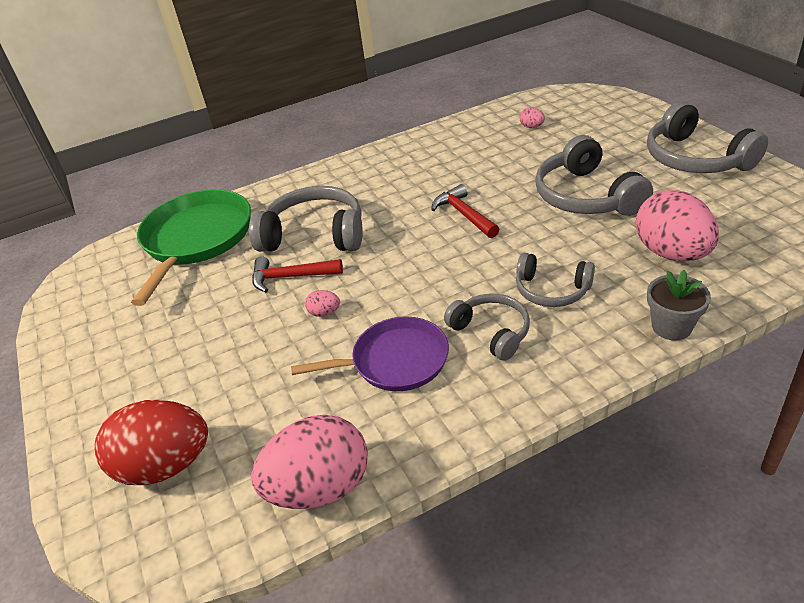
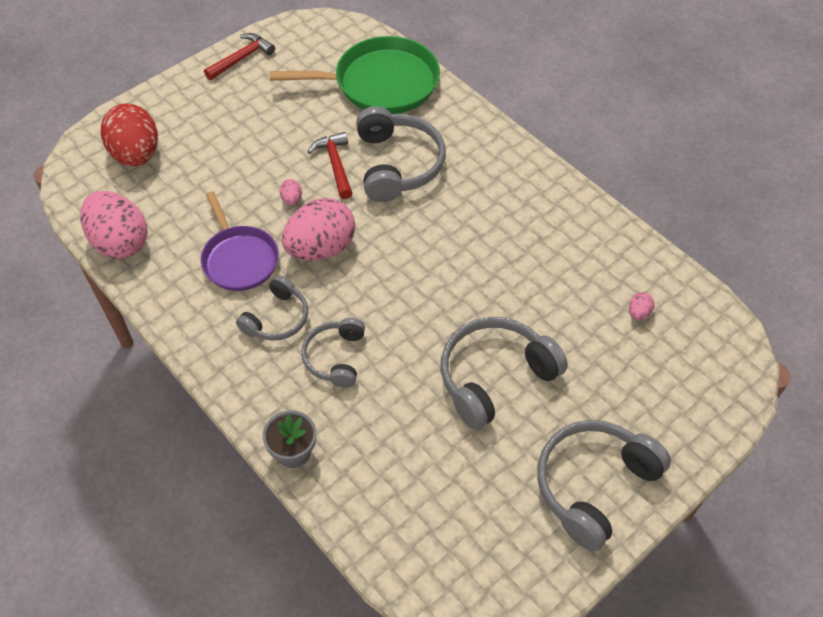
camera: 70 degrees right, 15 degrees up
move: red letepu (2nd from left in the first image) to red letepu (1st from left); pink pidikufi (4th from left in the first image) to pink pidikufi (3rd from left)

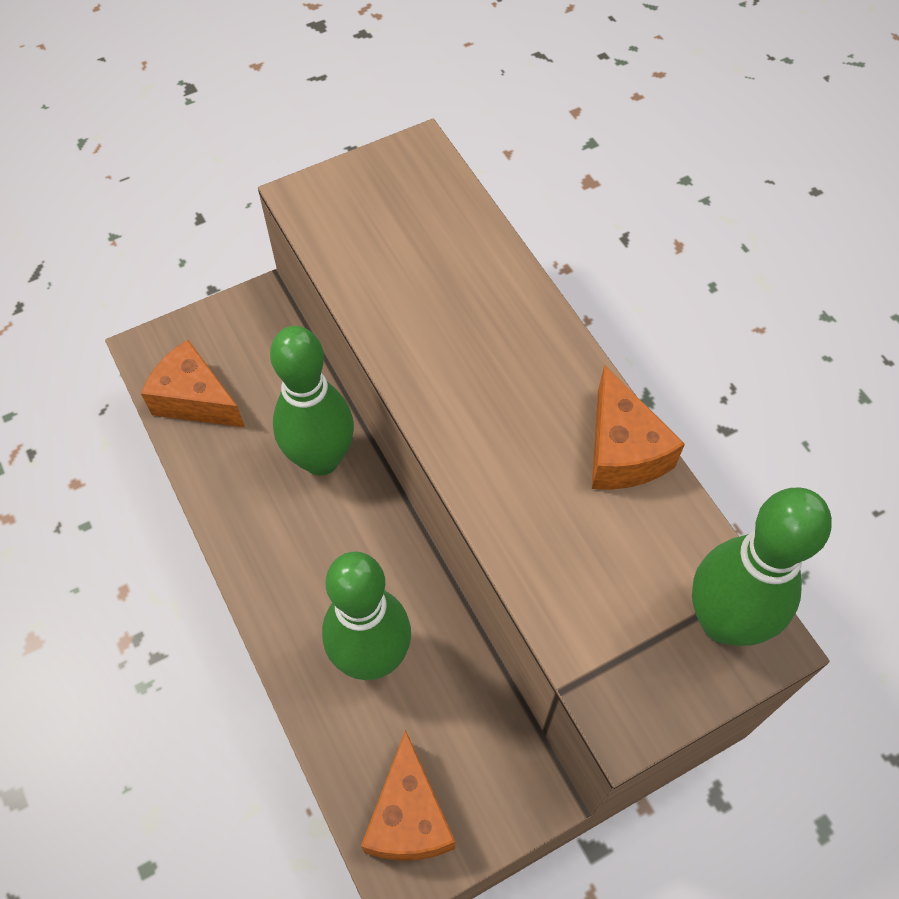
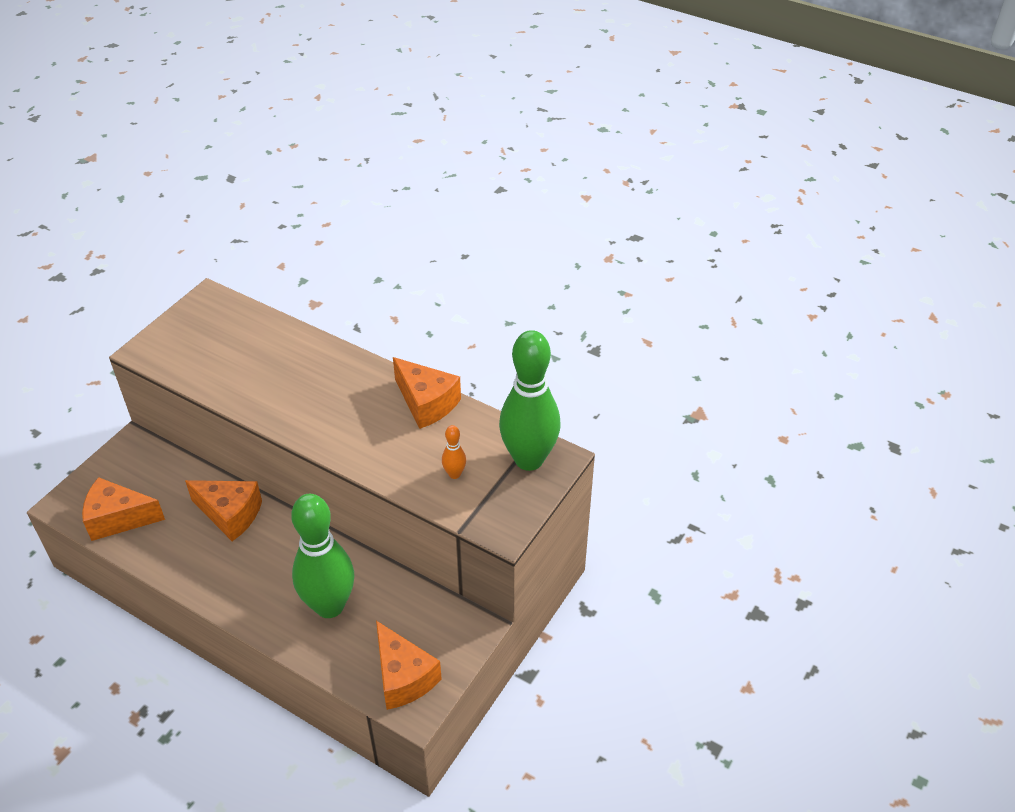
camera: 30 degrees left, 15 degrees down
insert: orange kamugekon
replace: green kamugekon (1st from left) to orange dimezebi (2nd from left)

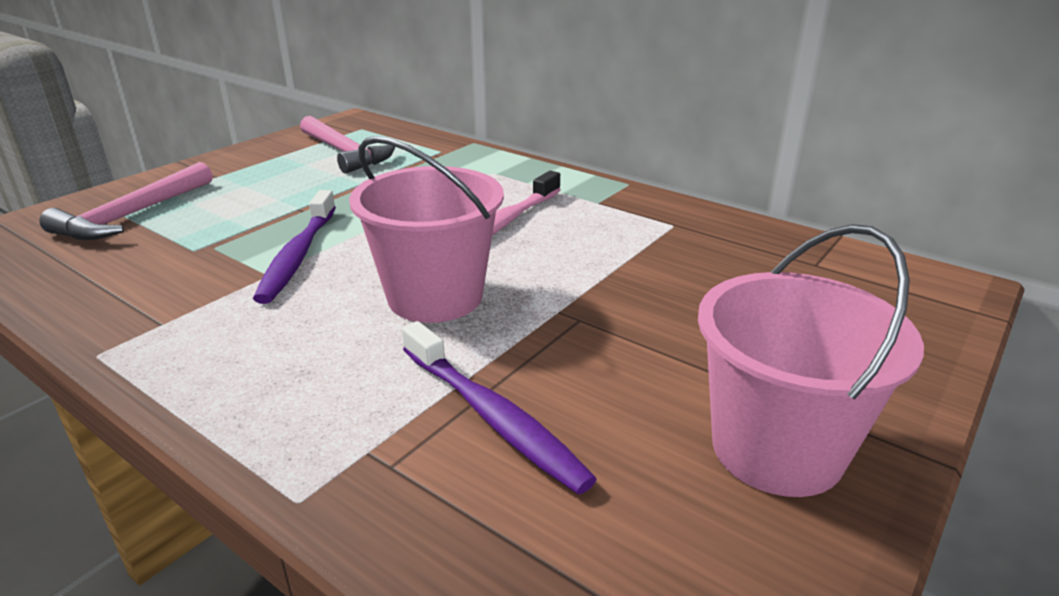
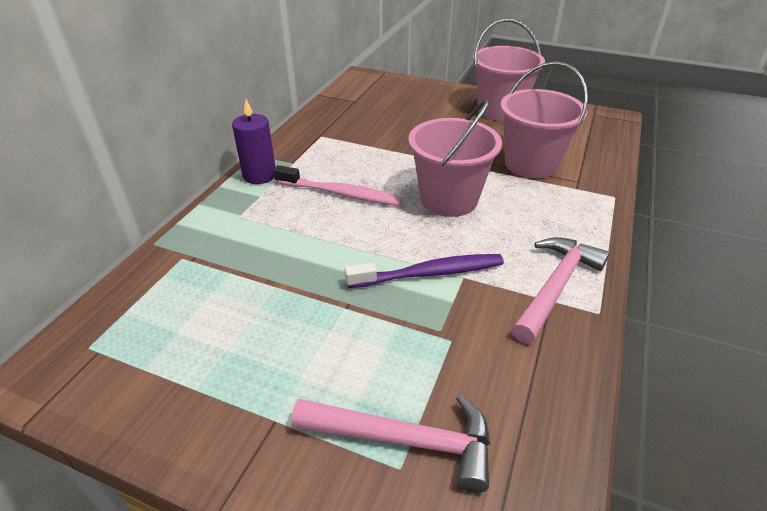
camera: 105 degrees left, 10 degrees up
insert: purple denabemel
move: pink letepu (2nd from left)
replace: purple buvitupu (2nd from left) to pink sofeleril (3rd from left)

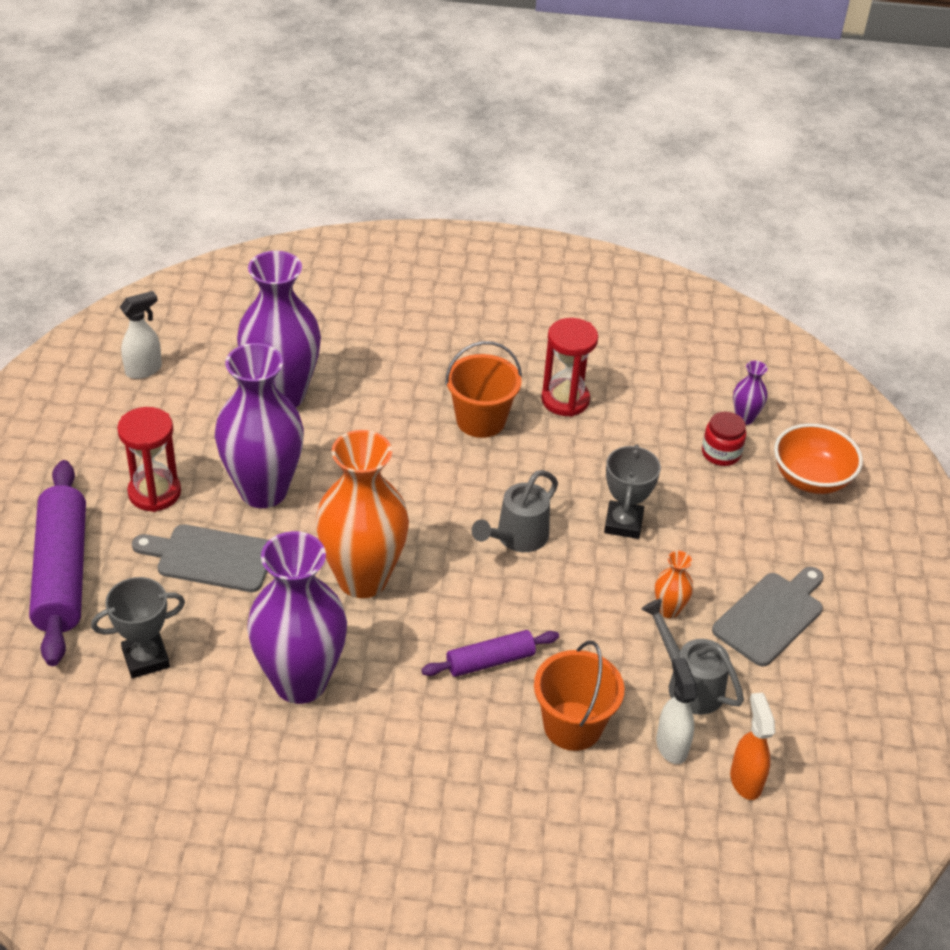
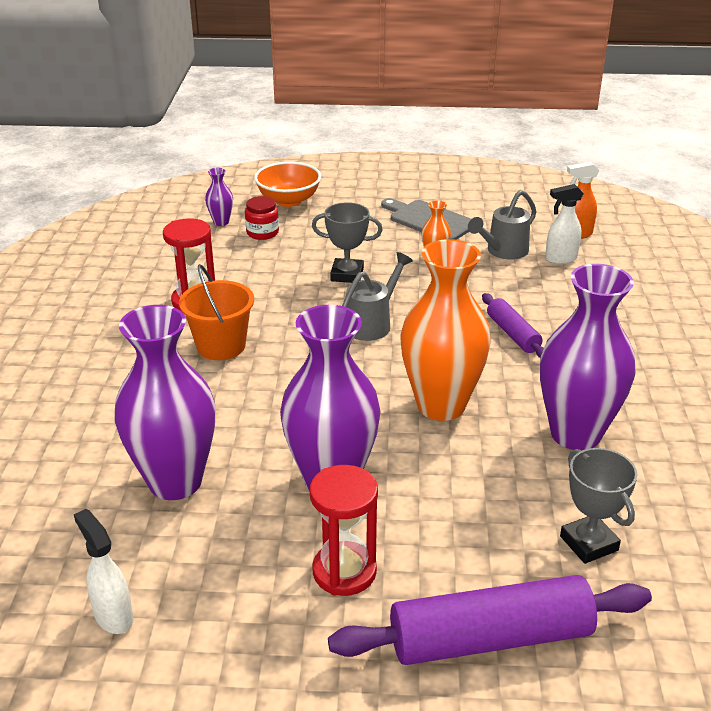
camera: 90 degrees left, 10 degrees down
delete: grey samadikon (1st from left); orange sofeleril (2nd from left)
rotate: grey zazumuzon (1st from left) 90 degrees counterclockwise

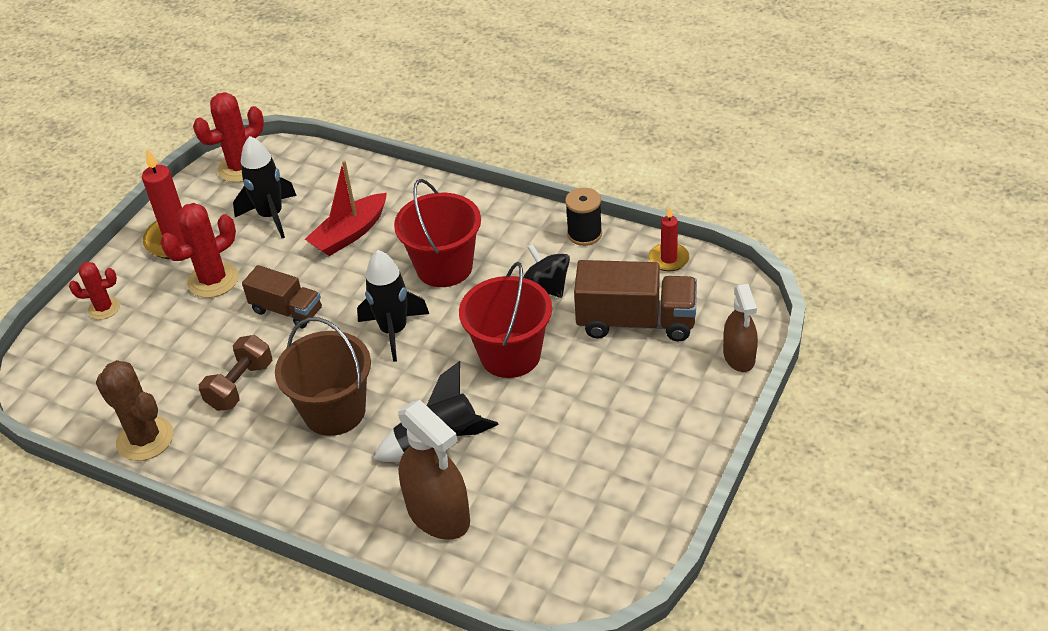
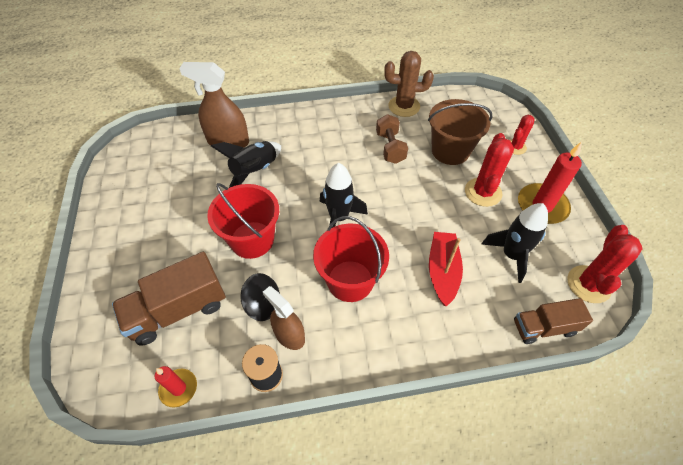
camera: 140 degrees right, 10 degrees up
move: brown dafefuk (2nd from left); brown sofeleril; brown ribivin (1st from left in the first image) to brown ribivin (2nd from left)

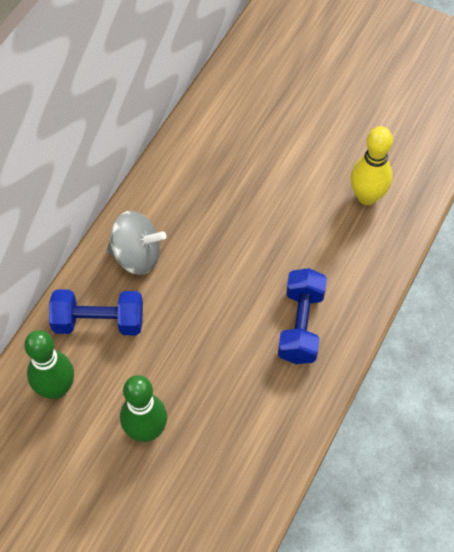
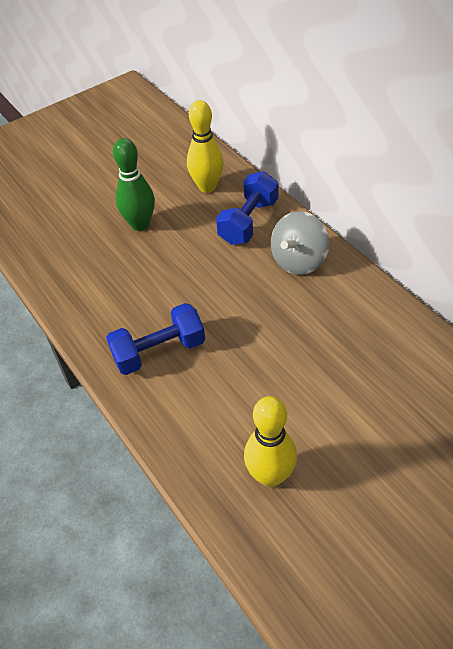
camera: 120 degrees right, 10 degrees down
recolor: green kamugekon (1st from left) to yellow kamugekon (1st from left)
rotate: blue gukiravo (2nd from left in the first image) 60 degrees counterclockwise

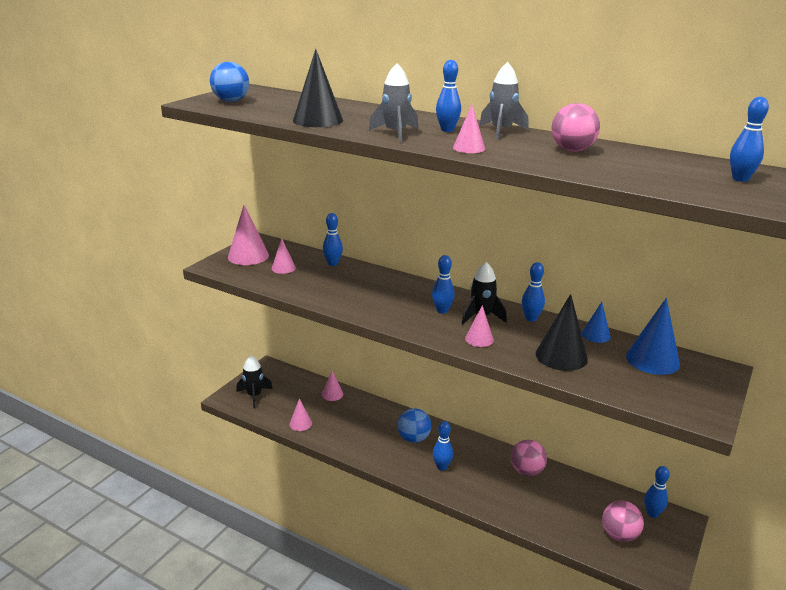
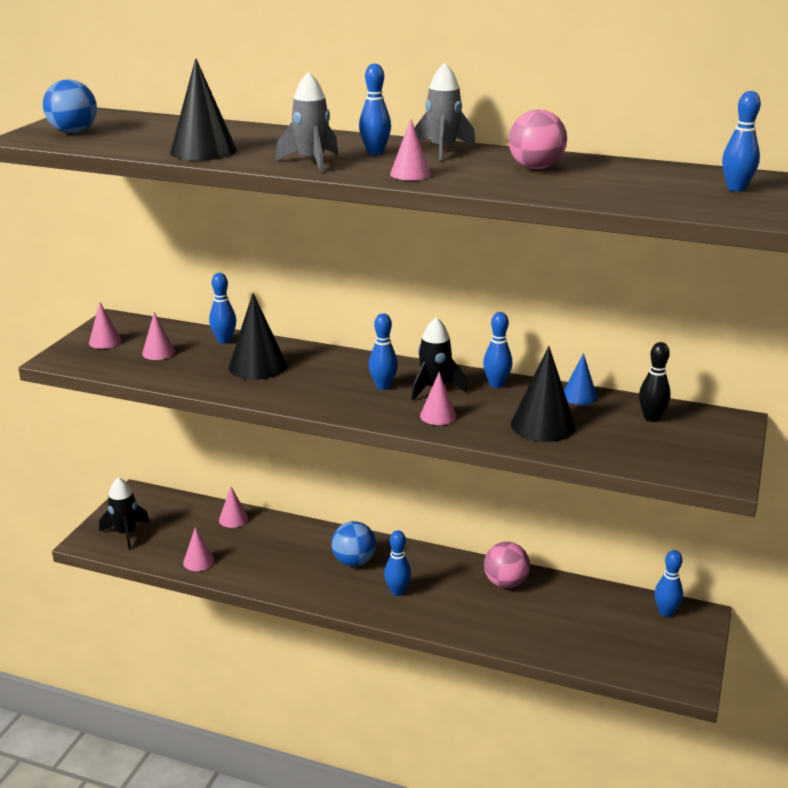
camera: 10 degrees left, 0 degrees up
delete: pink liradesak (3rd from left)
insert: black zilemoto (2nd from left)
replace: blue zilemoto (2nd from left) to black kamugekon
resize: pink zilemoto (1st from left) x0.58

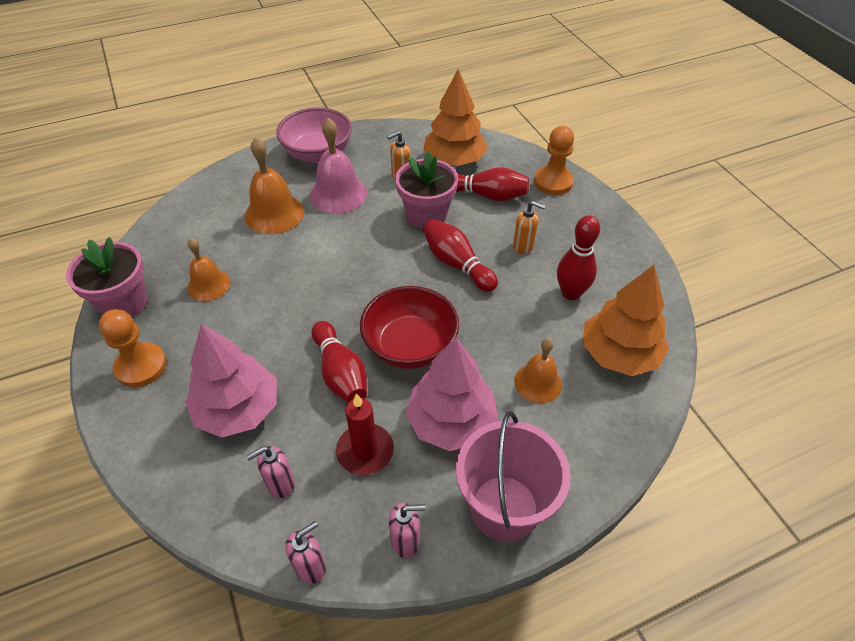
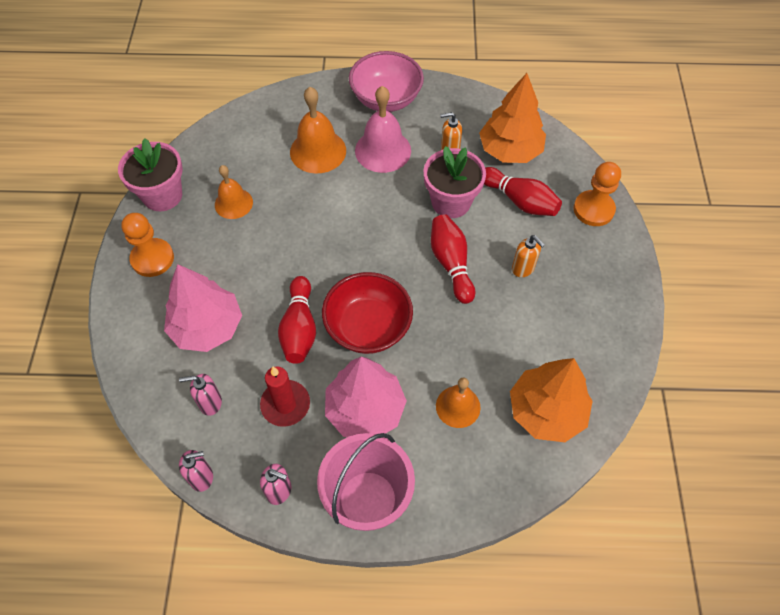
camera: 25 degrees right, 10 degrees up
delete: red kamugekon (4th from left)

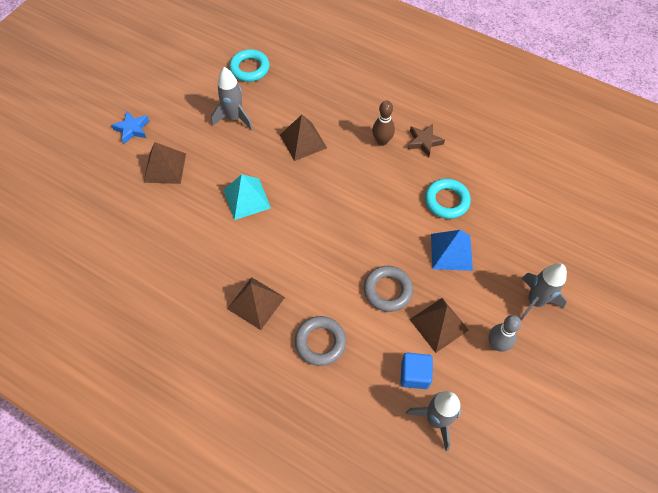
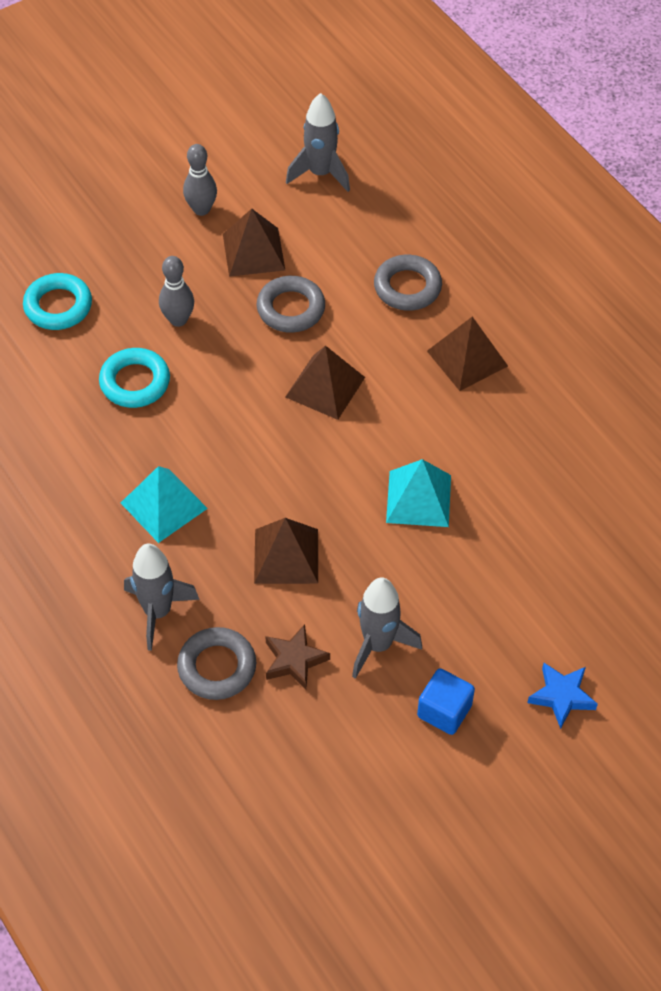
camera: 155 degrees left, 5 degrees down
insert: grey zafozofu (1st from left)
move: turquoise zafozofu (1st from left); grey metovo (3rd from left in the first image) to grey metovo (1st from left); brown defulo; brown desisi (1st from left in the first image) to brown desisi (3rd from left); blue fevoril
replace: brown kamugekon to turquoise desisi (1st from left); blue desisi to grey kamugekon (1st from left)

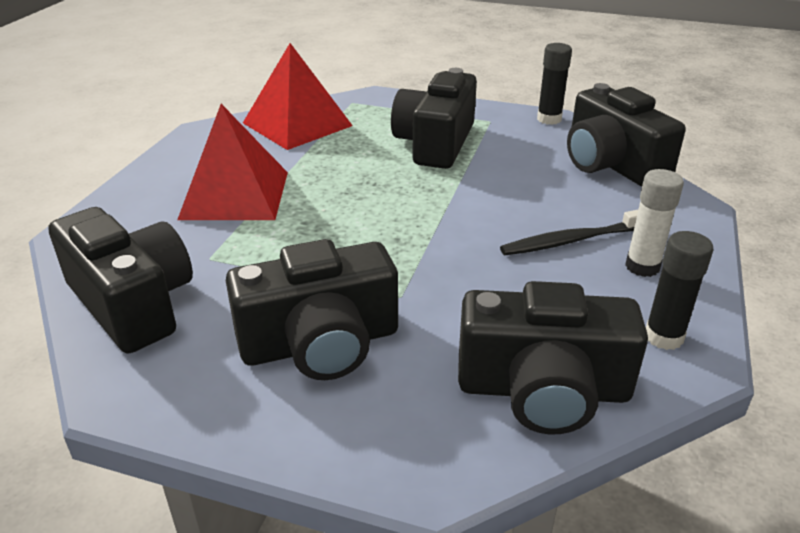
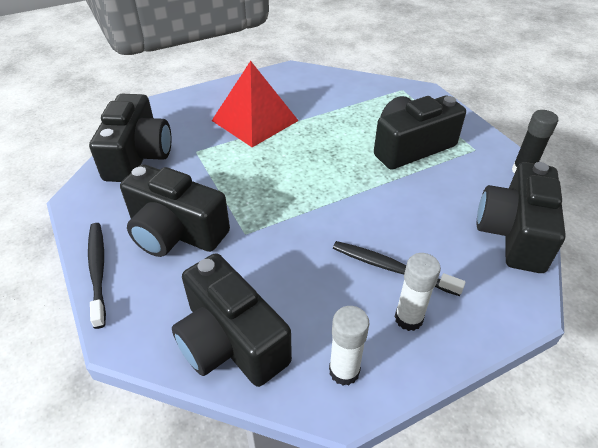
camera: 45 degrees right, 10 degrees up
delete: red desisi (2nd from left)
insert: black buvitupu (1st from left)
recolor: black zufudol (2nd from left) to white zufudol (1st from left)

